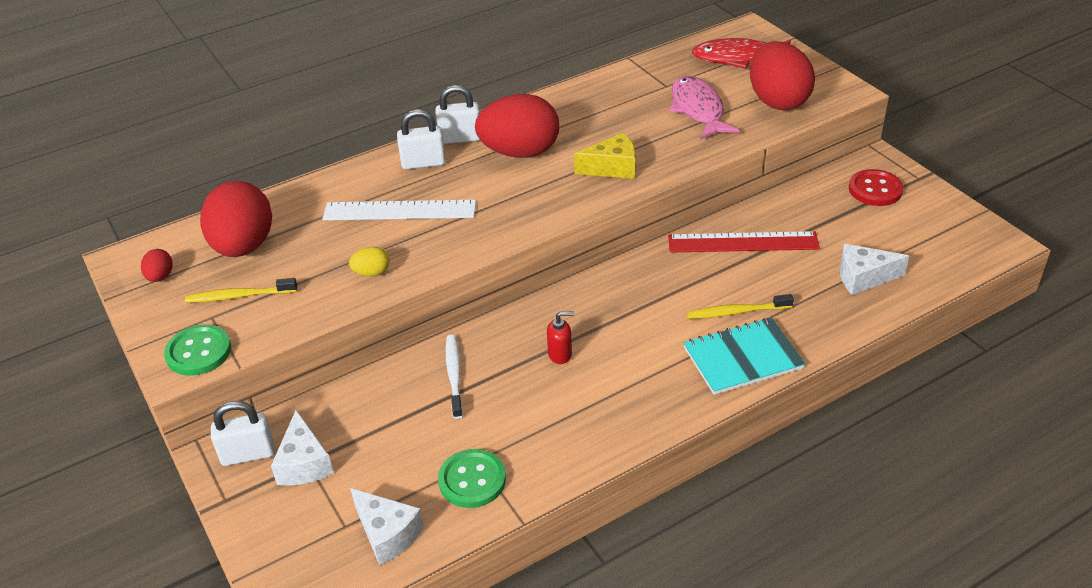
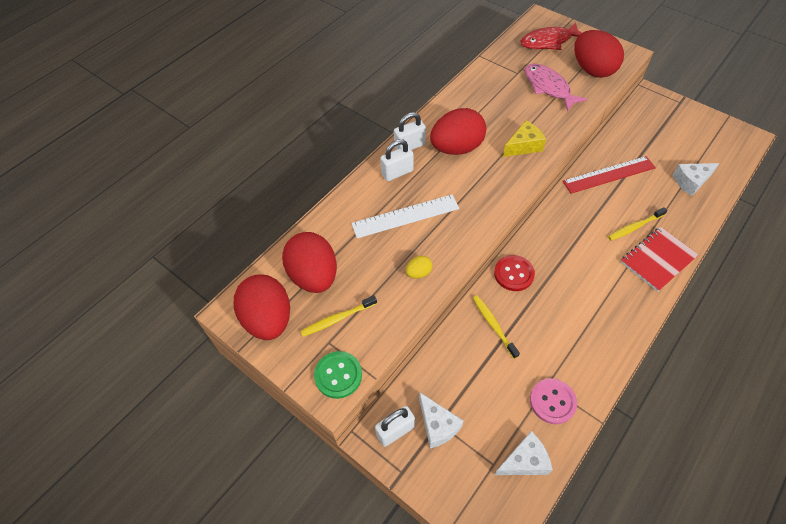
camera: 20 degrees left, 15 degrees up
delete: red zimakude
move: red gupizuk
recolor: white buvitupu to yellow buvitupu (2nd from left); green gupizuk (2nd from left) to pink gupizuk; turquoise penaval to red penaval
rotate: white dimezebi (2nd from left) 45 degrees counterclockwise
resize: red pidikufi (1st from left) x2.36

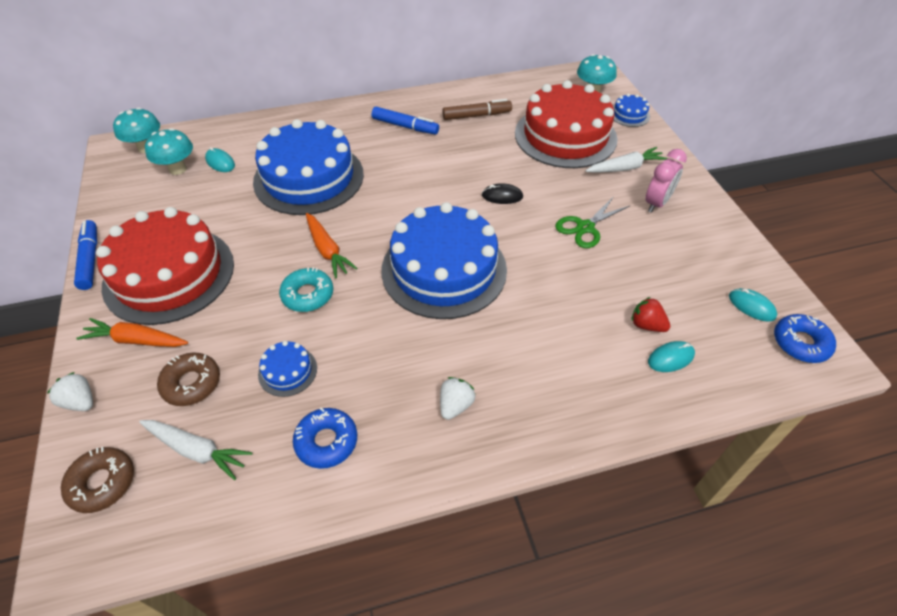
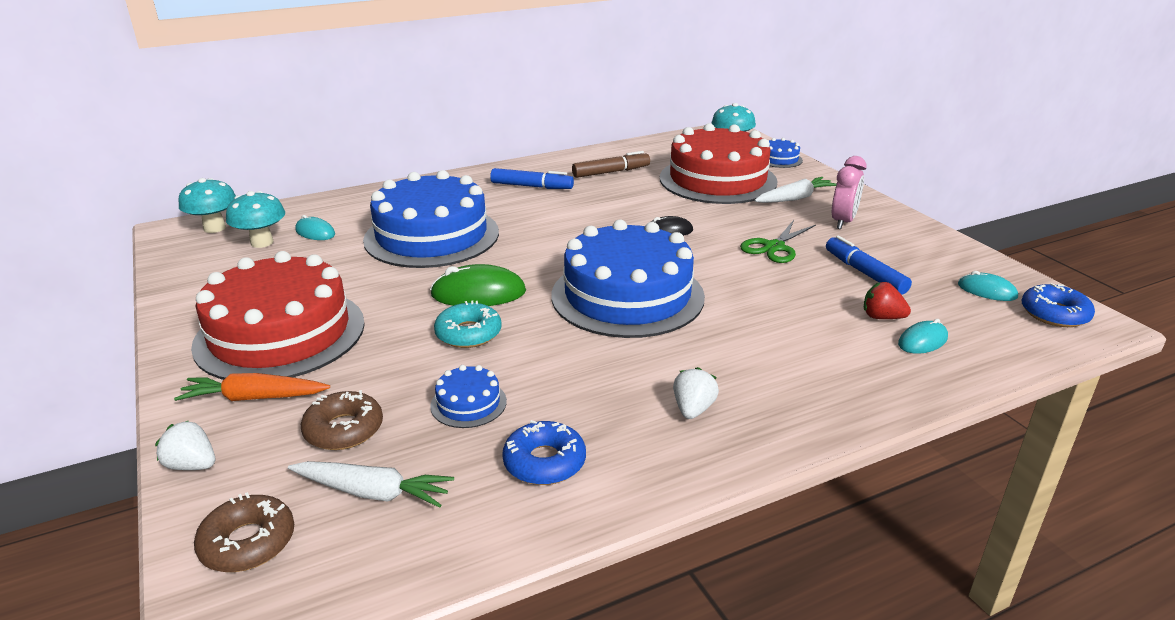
camera: 10 degrees left, 20 degrees down
move: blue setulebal (1st from left in the first image) to blue setulebal (2nd from left)
replace: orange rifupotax (2nd from left) to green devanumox

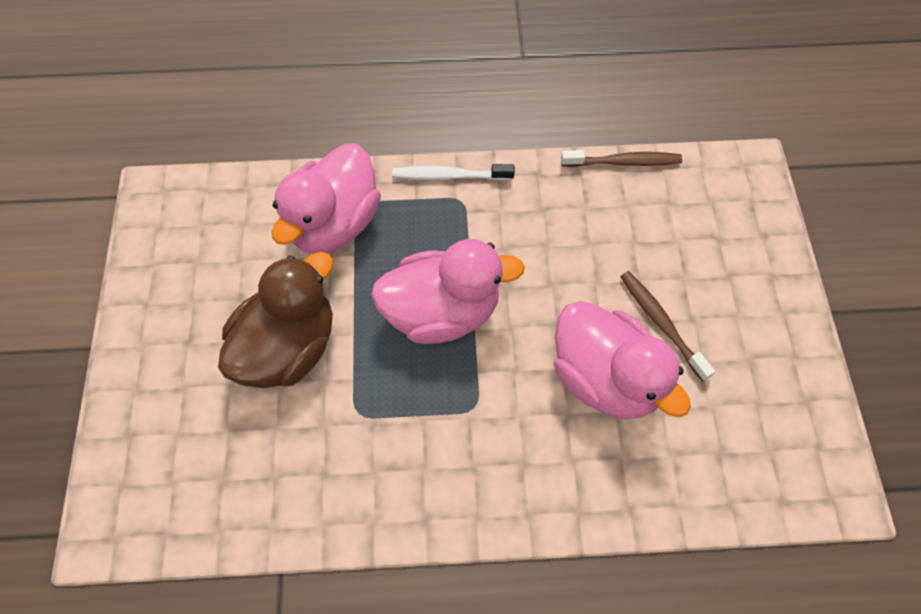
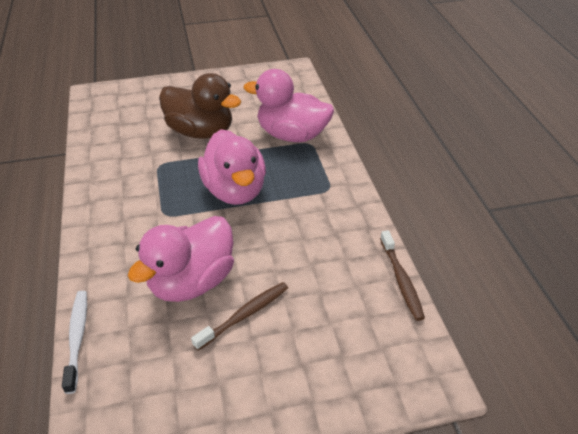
camera: 80 degrees right, 20 degrees down
move: white buvitupu

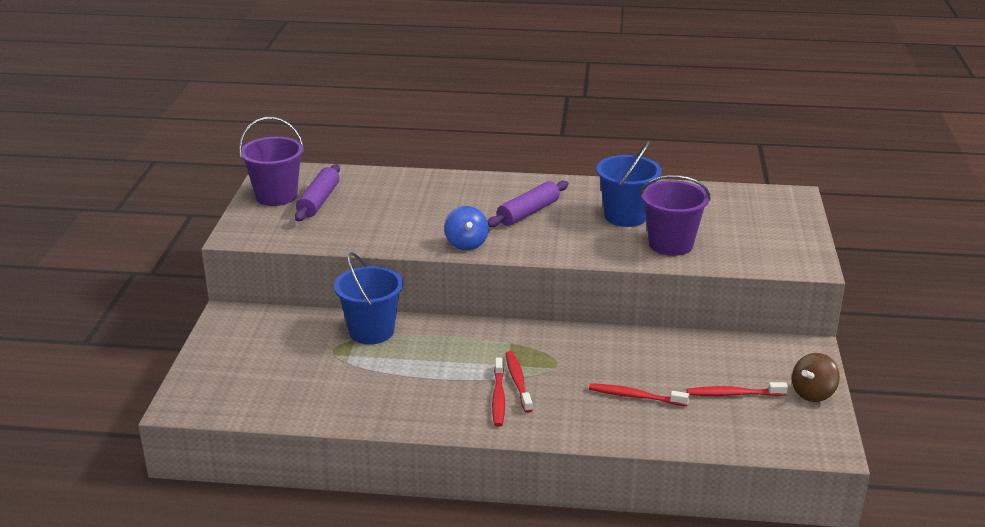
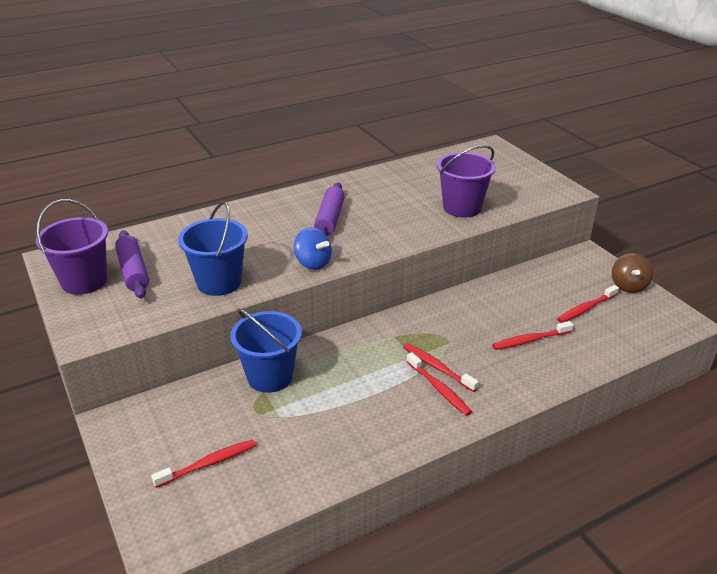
camera: 35 degrees left, 5 degrees up
insert: red buvitupu (1st from left)
move: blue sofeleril (2nd from left in the first image) to blue sofeleril (1st from left)

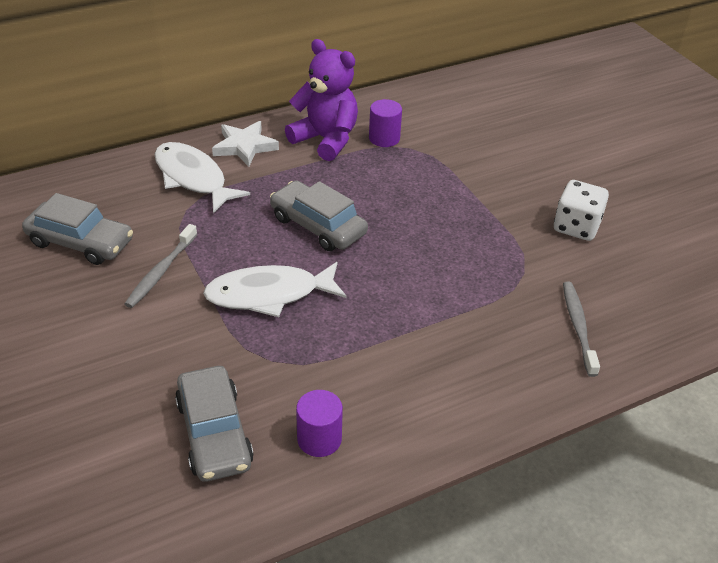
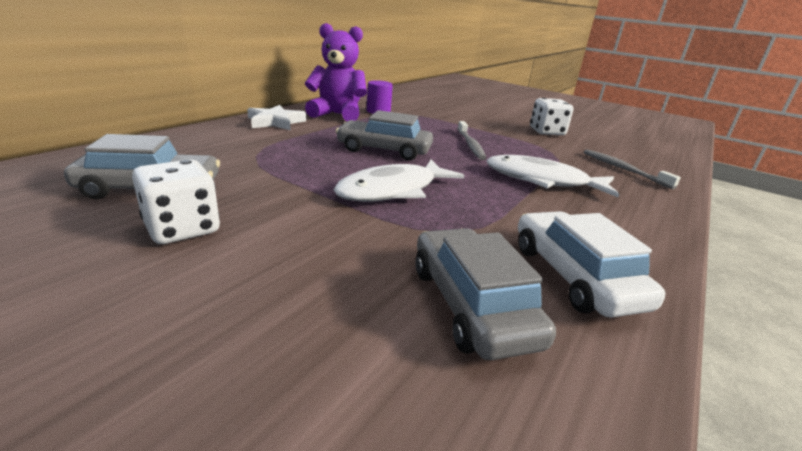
camera: 30 degrees left, 15 degrees down
insert: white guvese (1st from left)
move: grey buvitupu (1st from left); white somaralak (1st from left in the first image) to white somaralak (2nd from left)
replace: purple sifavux (1st from left) to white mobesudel
rotate: grey mobesudel (2nd from left in the first image) 150 degrees counterclockwise

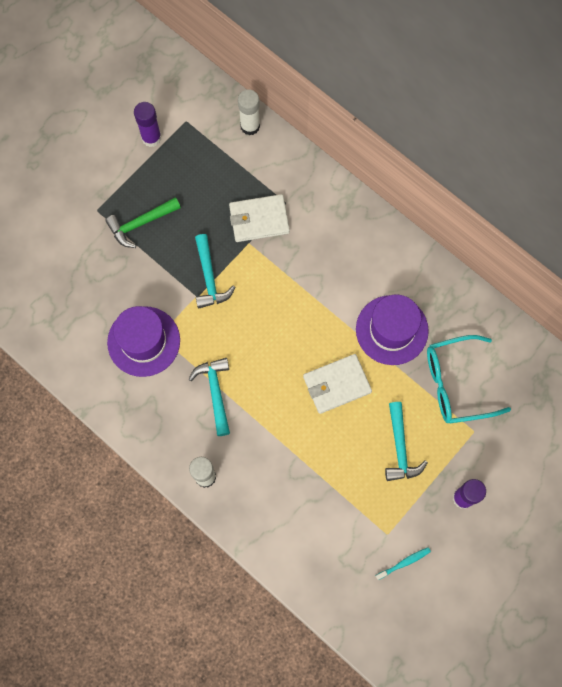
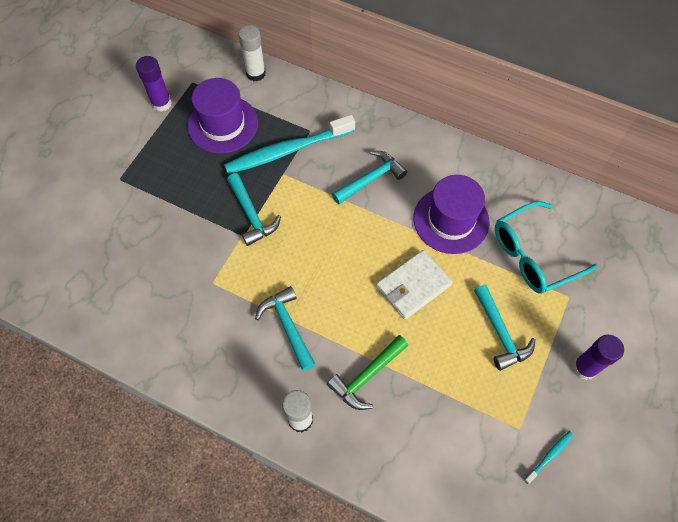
camera: 15 degrees left, 10 degrees down
insert: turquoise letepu (3rd from left)
move: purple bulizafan (1st from left); green letepu
replace: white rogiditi (1st from left) to turquoise buvitupu (1st from left)

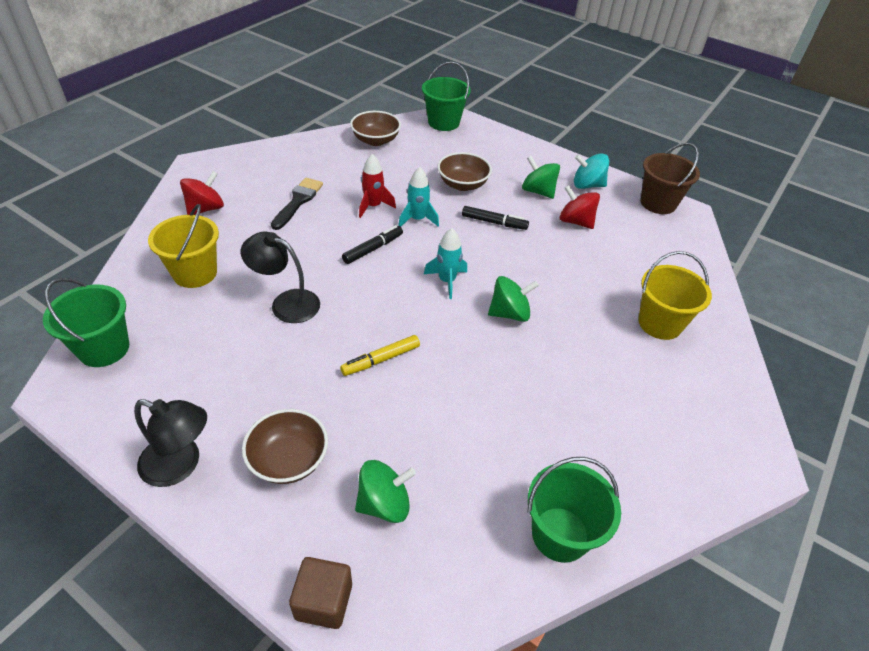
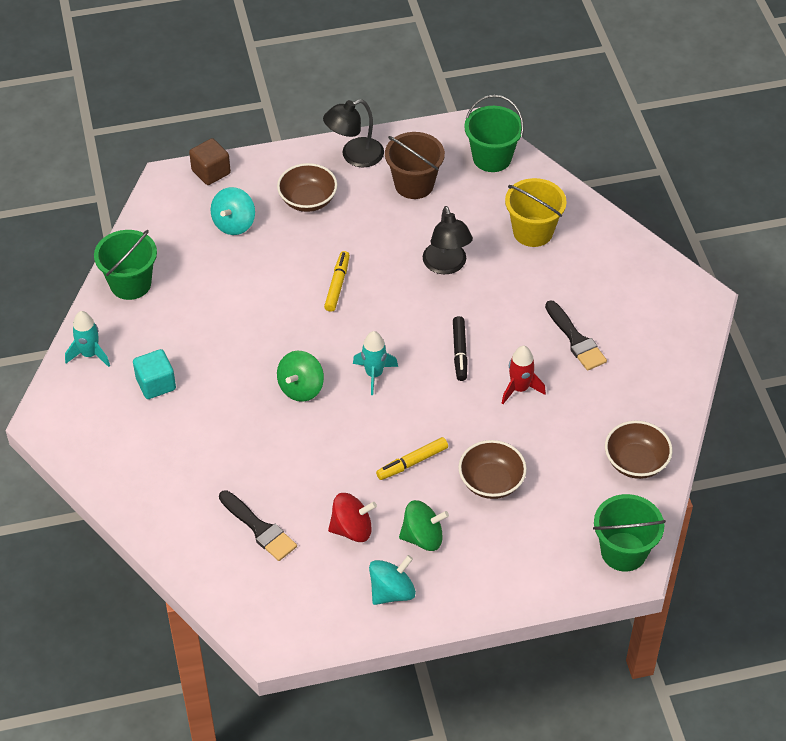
camera: 135 degrees right, 5 degrees up
delete: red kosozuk (1st from left); yellow sofeleril (2nd from left)
insert: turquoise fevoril; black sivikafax (1st from left)
move: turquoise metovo (1st from left); brown sofeleril
recolor: green kosozuk (1st from left) to turquoise kosozuk (1st from left); black setulebal (2nd from left) to yellow setulebal (2nd from left)
rotate: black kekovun (2nd from left) 105 degrees clockwise

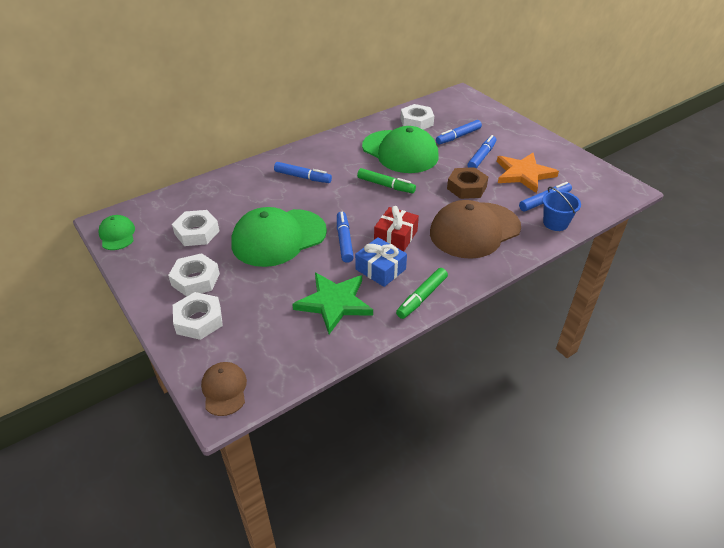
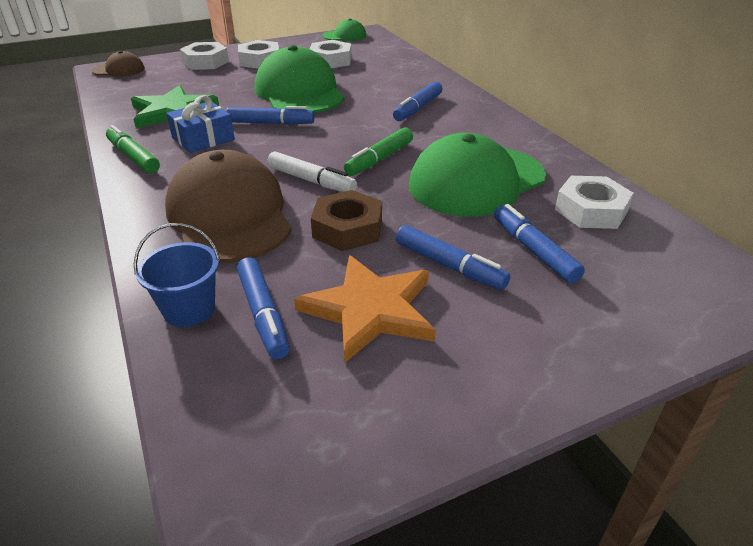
camera: 100 degrees right, 5 degrees down
delete: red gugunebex
insert: white setulebal

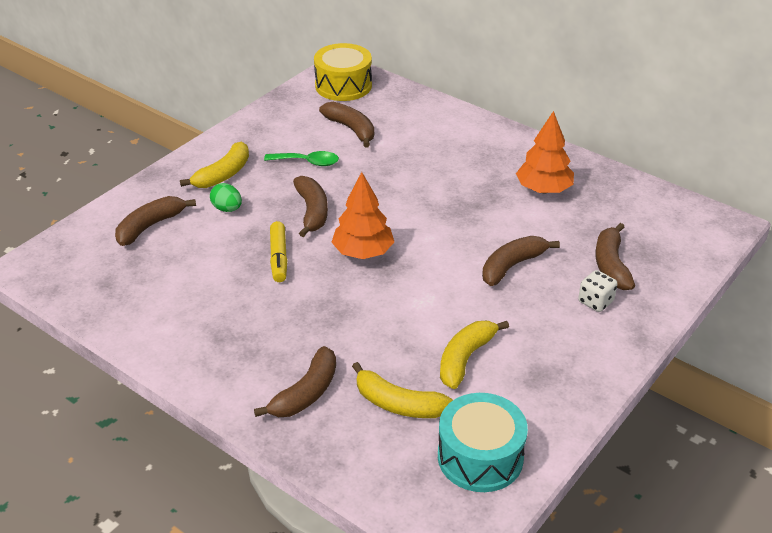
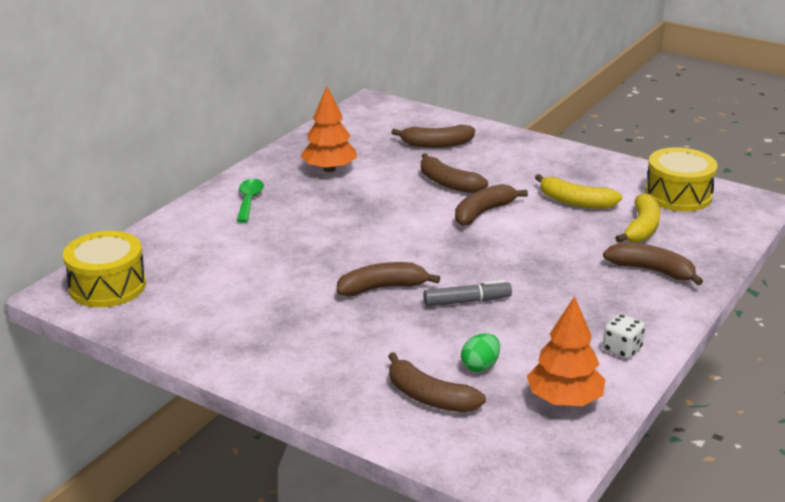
camera: 95 degrees left, 10 degrees down
delete: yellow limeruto (1st from left)
move: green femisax; brown limeruto (4th from left in the first image) to brown limeruto (5th from left); green pidikufi; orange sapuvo (1st from left in the first image) to orange sapuvo (2nd from left); white guvese
recolor: yellow setulebal to grey setulebal; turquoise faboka to yellow faboka (2nd from left)

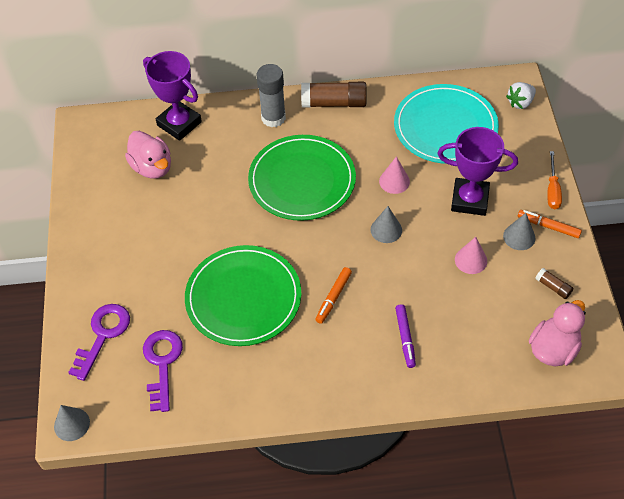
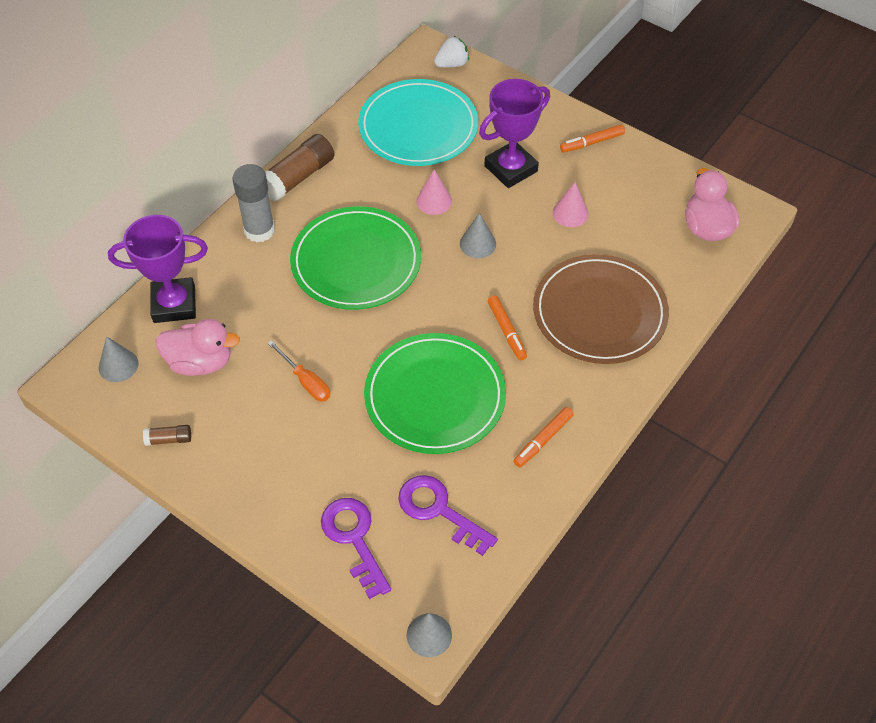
camera: 50 degrees left, 0 degrees up
insert: orange setulebal (2nd from left)
move: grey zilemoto (3rd from left in the first image) to grey zilemoto (1st from left); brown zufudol (2nd from left in the first image) to brown zufudol (1st from left); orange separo
replace: purple setulebal to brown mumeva
rotate: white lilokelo 120 degrees counterclockwise

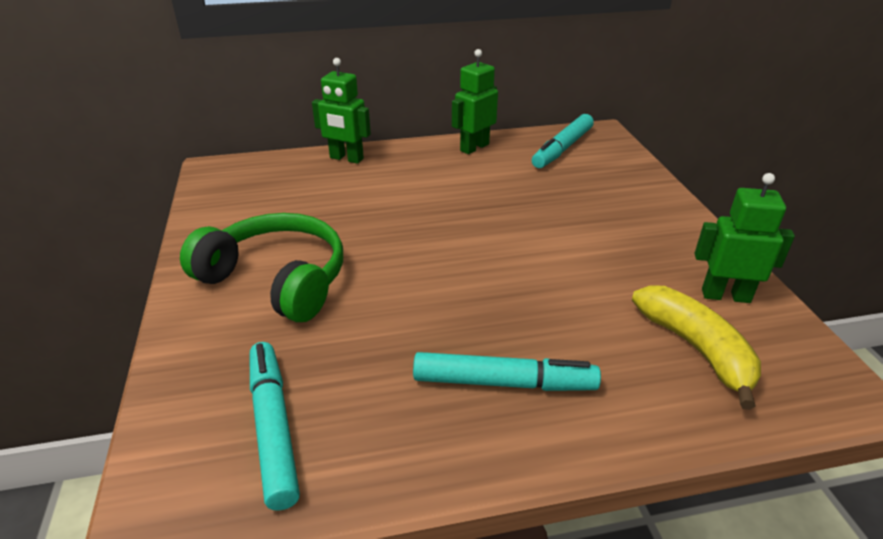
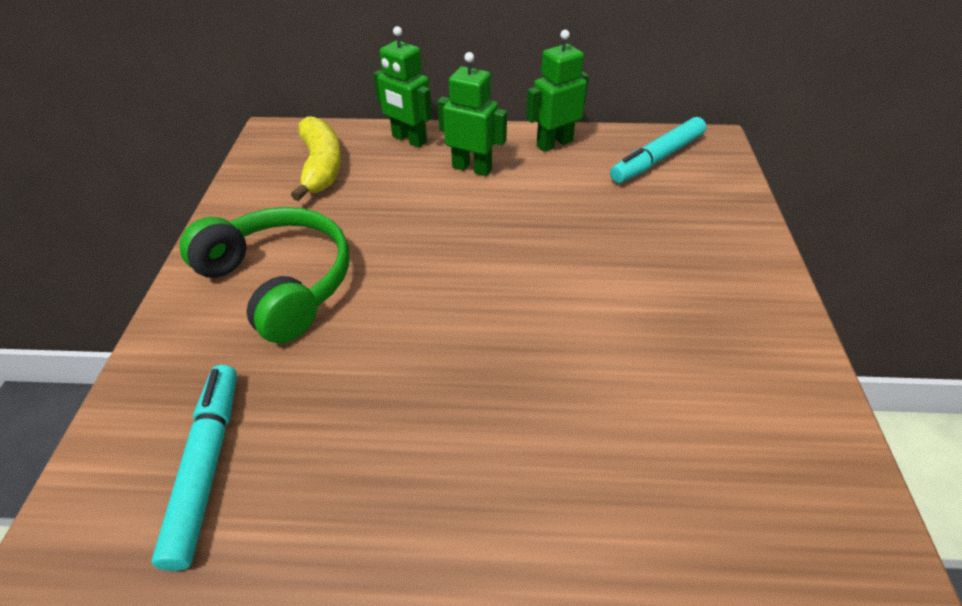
camera: 15 degrees right, 10 degrees up
delete: turquoise setulebal (2nd from left)
move: yellow limeruto; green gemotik (3rd from left in the first image) to green gemotik (2nd from left)

